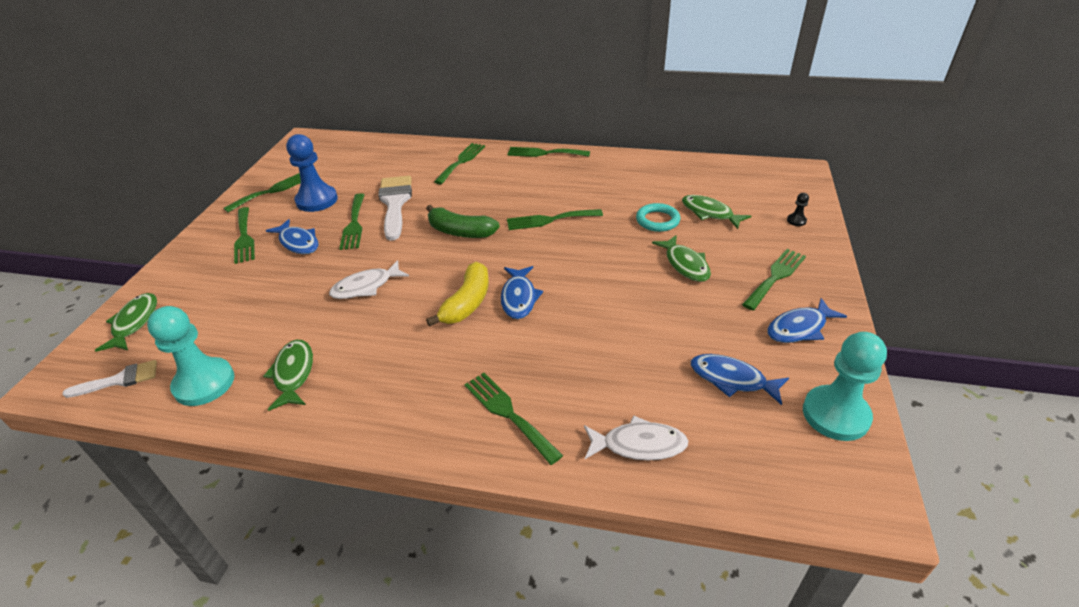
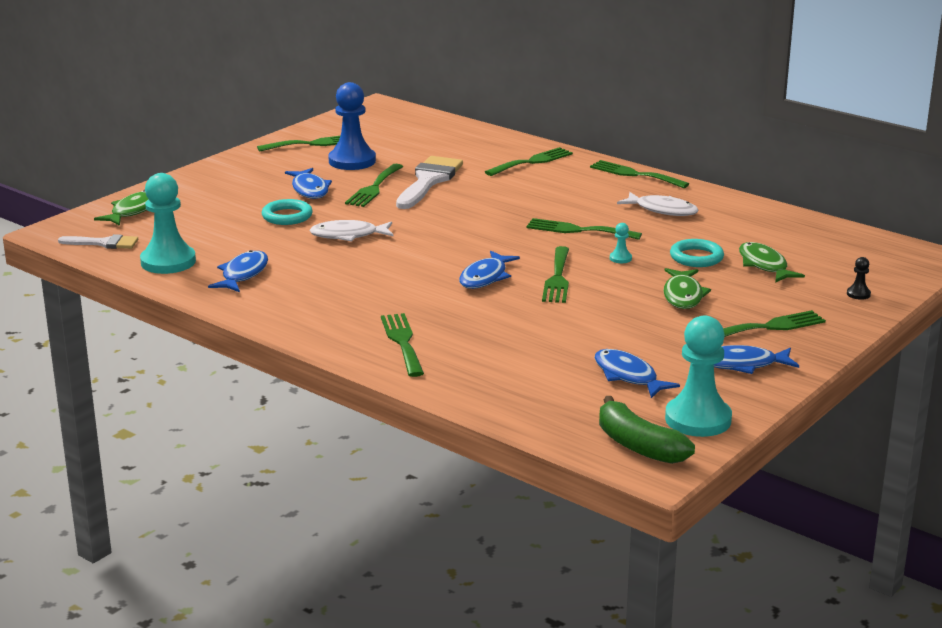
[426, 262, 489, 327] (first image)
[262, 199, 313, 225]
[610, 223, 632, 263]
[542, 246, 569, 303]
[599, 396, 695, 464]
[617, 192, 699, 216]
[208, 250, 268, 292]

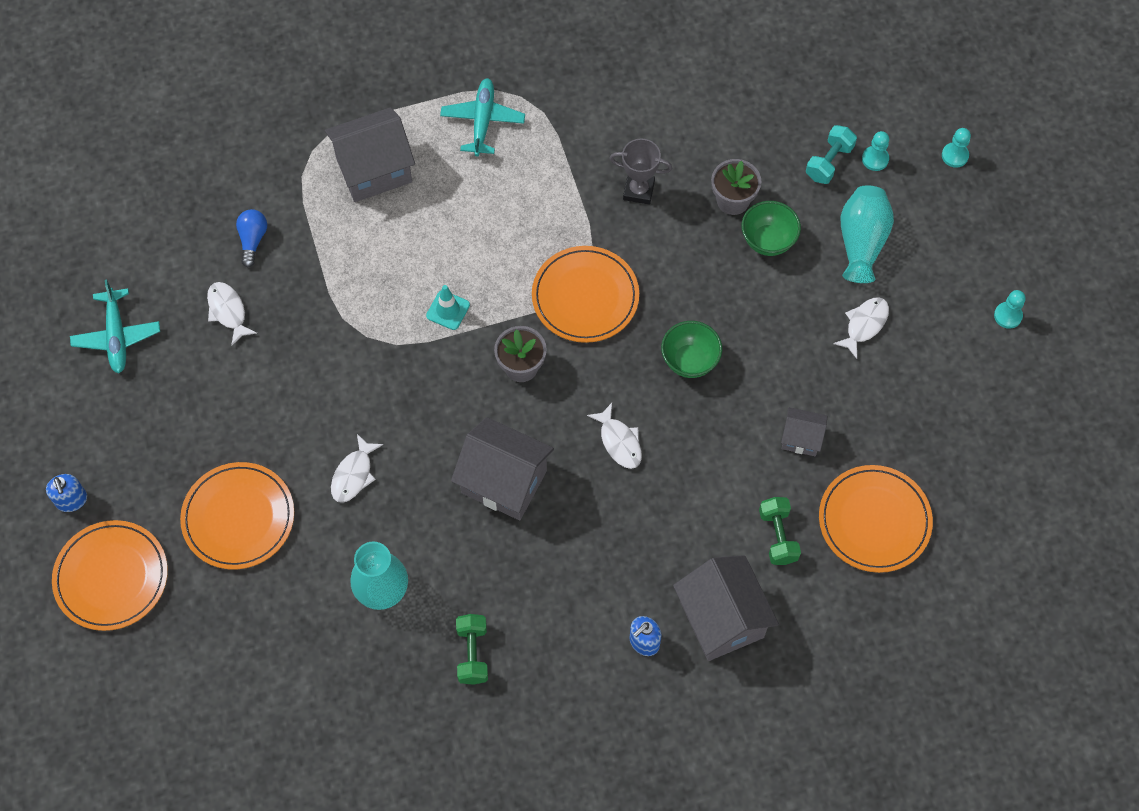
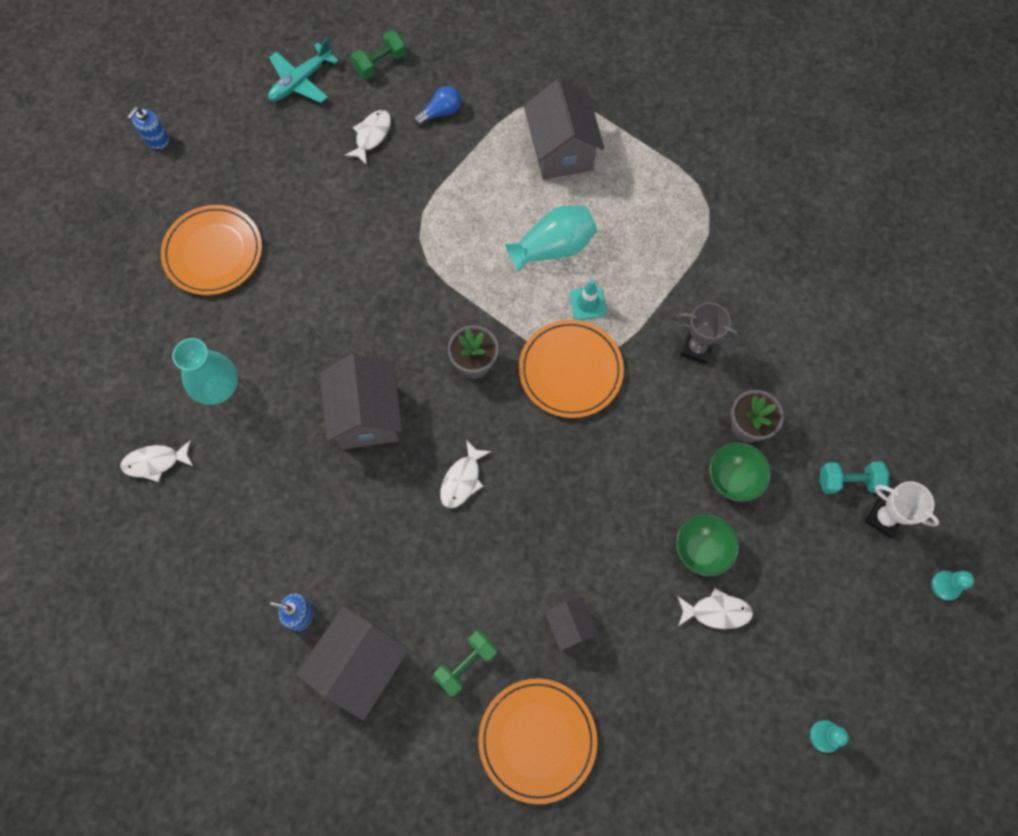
[52, 520, 168, 631] (first image)
[440, 78, 525, 157] (first image)
[120, 440, 194, 482]
[570, 280, 607, 320]
[351, 30, 407, 79]
[676, 514, 739, 576]
[505, 206, 597, 272]
[865, 481, 939, 538]
[524, 79, 604, 180]
[677, 303, 739, 364]

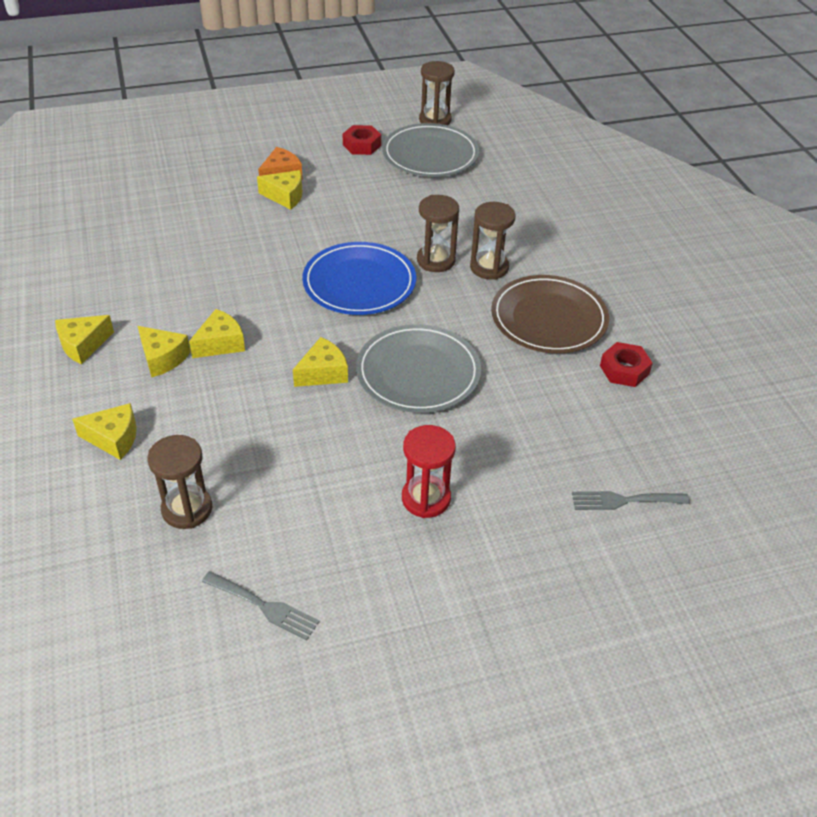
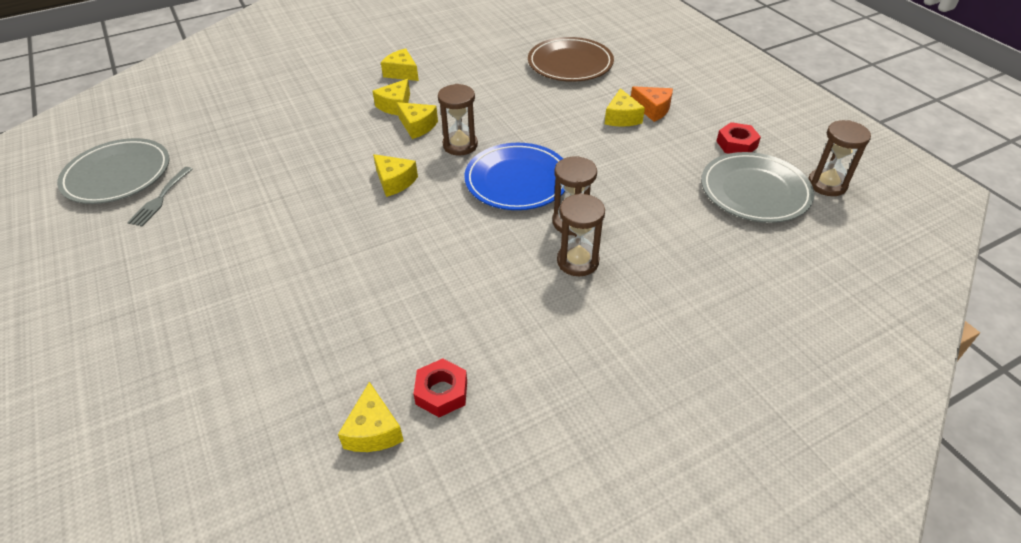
[402, 425, 456, 518] (first image)
[572, 491, 690, 510] (first image)
[338, 382, 404, 452]
[438, 84, 478, 156]
[57, 138, 170, 204]
[528, 37, 614, 82]

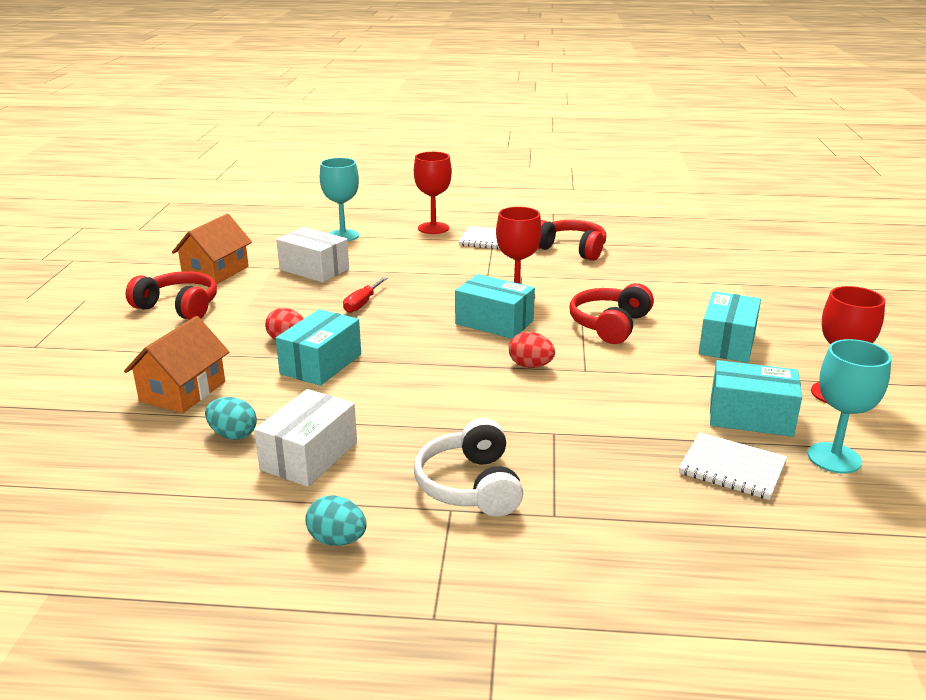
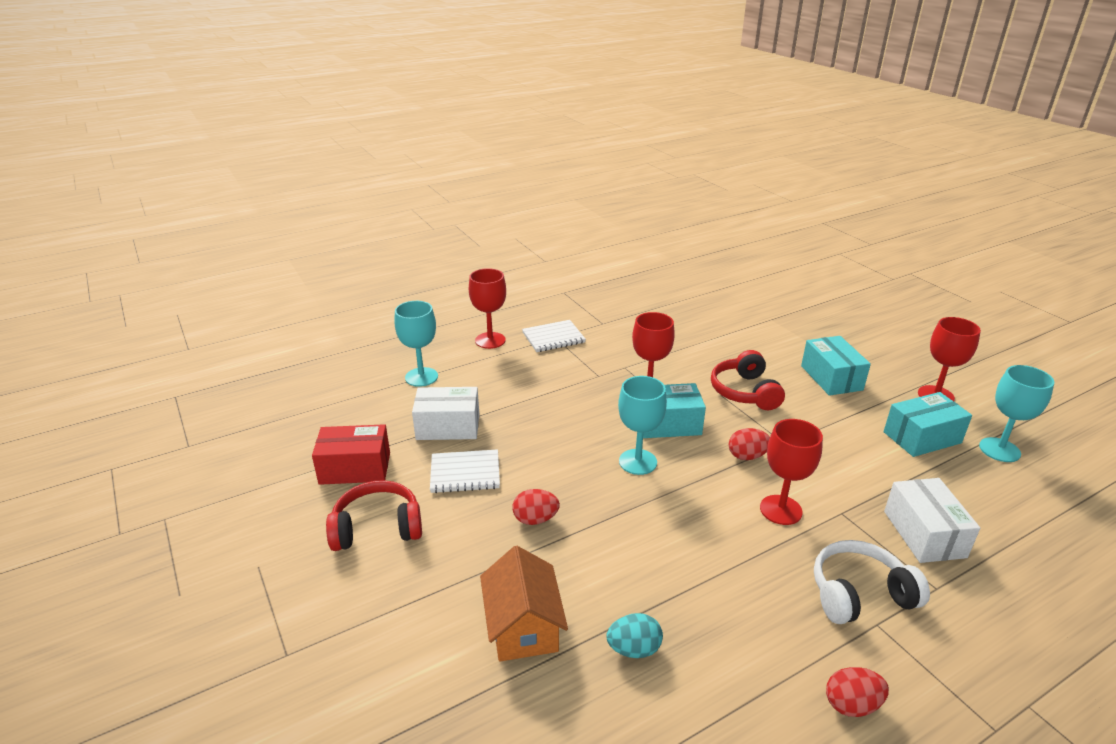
[276, 309, 361, 386] (first image)
[343, 277, 387, 313] (first image)
[538, 220, 606, 261] (first image)
[618, 376, 667, 475]
[760, 419, 823, 525]
[884, 478, 980, 563]
[430, 449, 500, 493]
[312, 424, 390, 485]
[826, 667, 889, 717]
[814, 540, 930, 624]

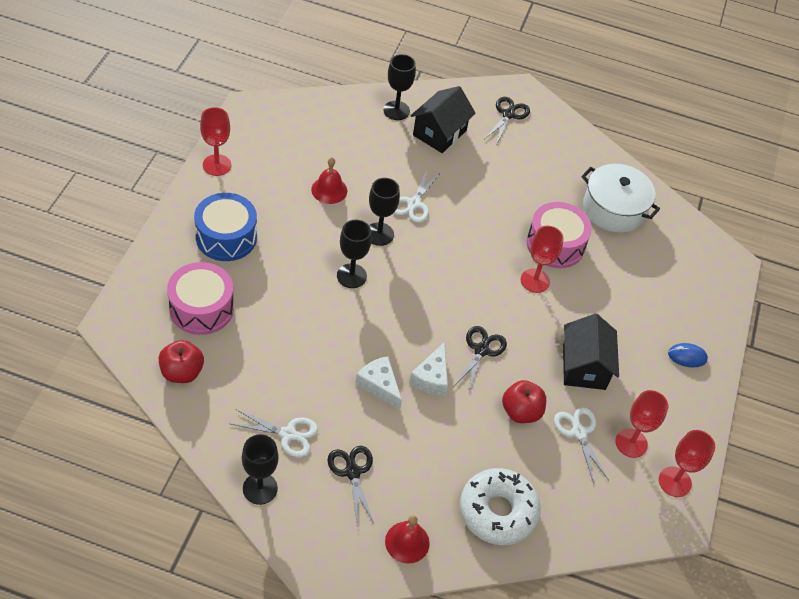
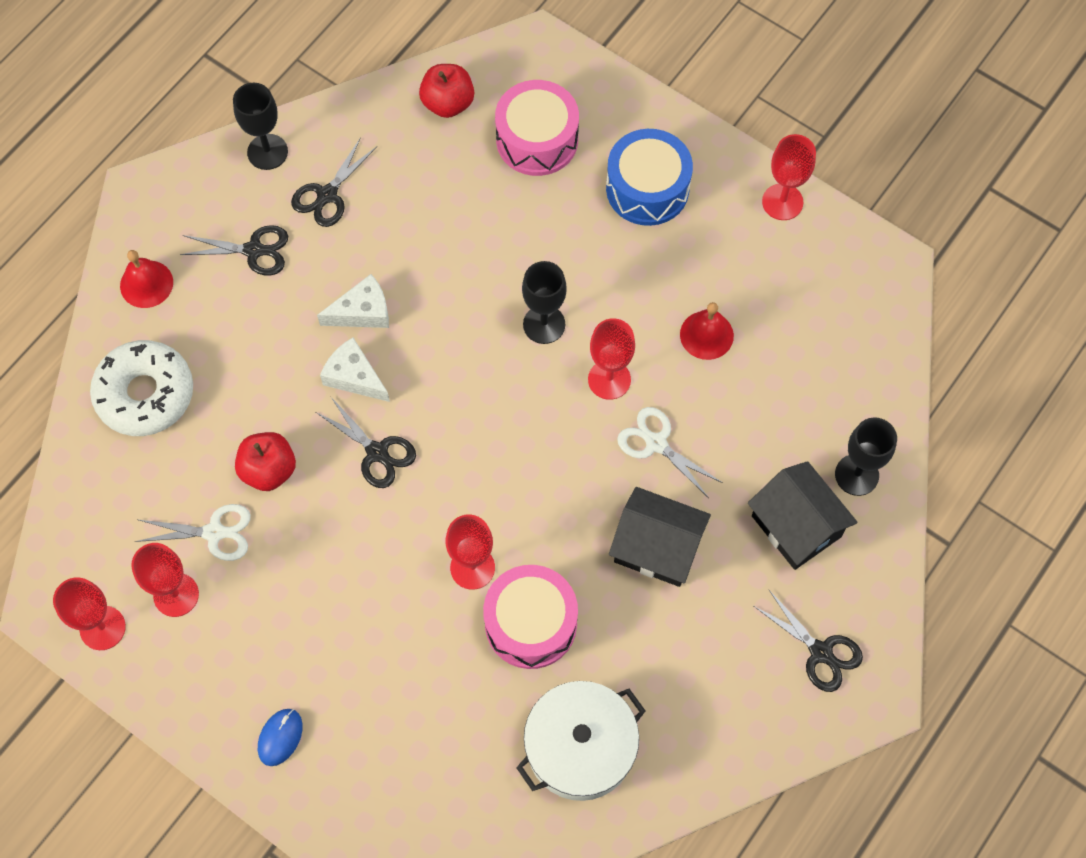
[609, 487, 711, 587]
[291, 137, 377, 227]
[588, 318, 635, 400]

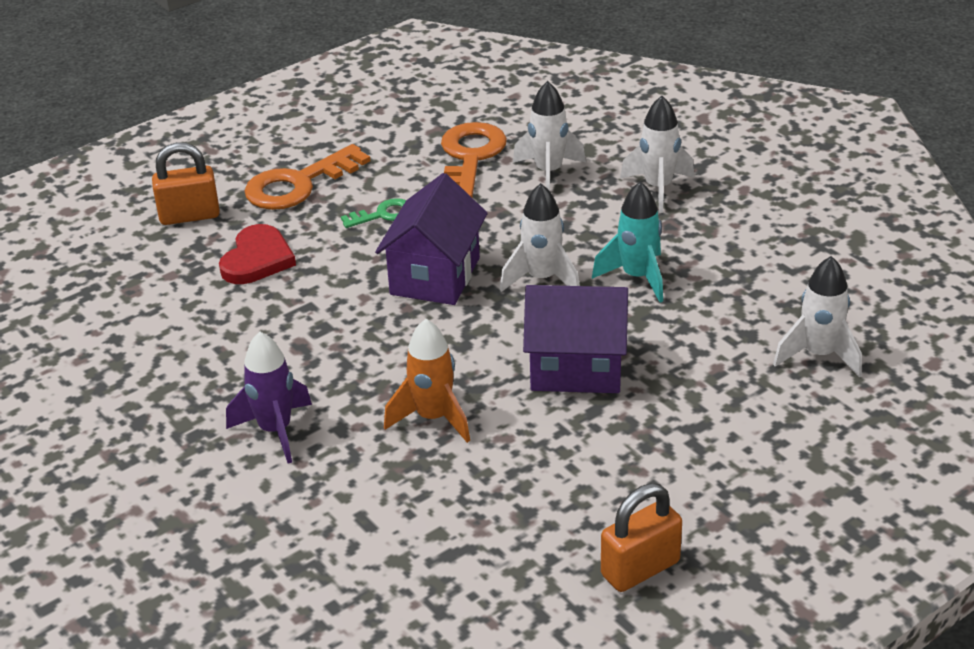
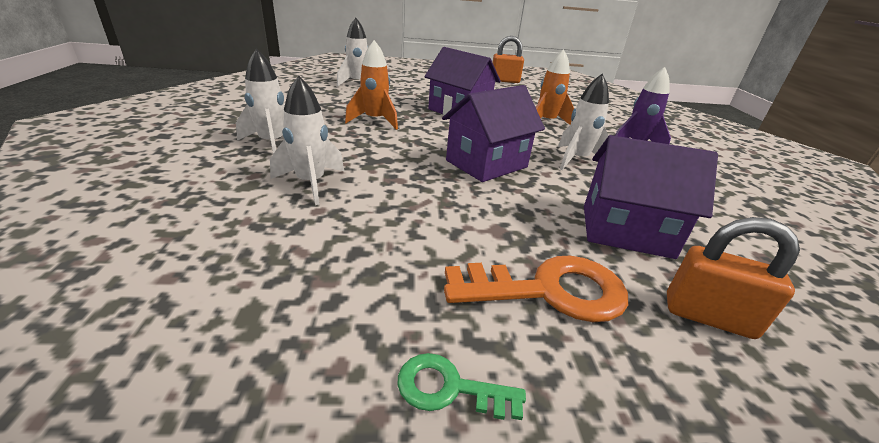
[441, 122, 507, 197] (first image)
[397, 353, 526, 420]
[558, 74, 609, 170]
[584, 135, 718, 259]
[345, 40, 398, 130]

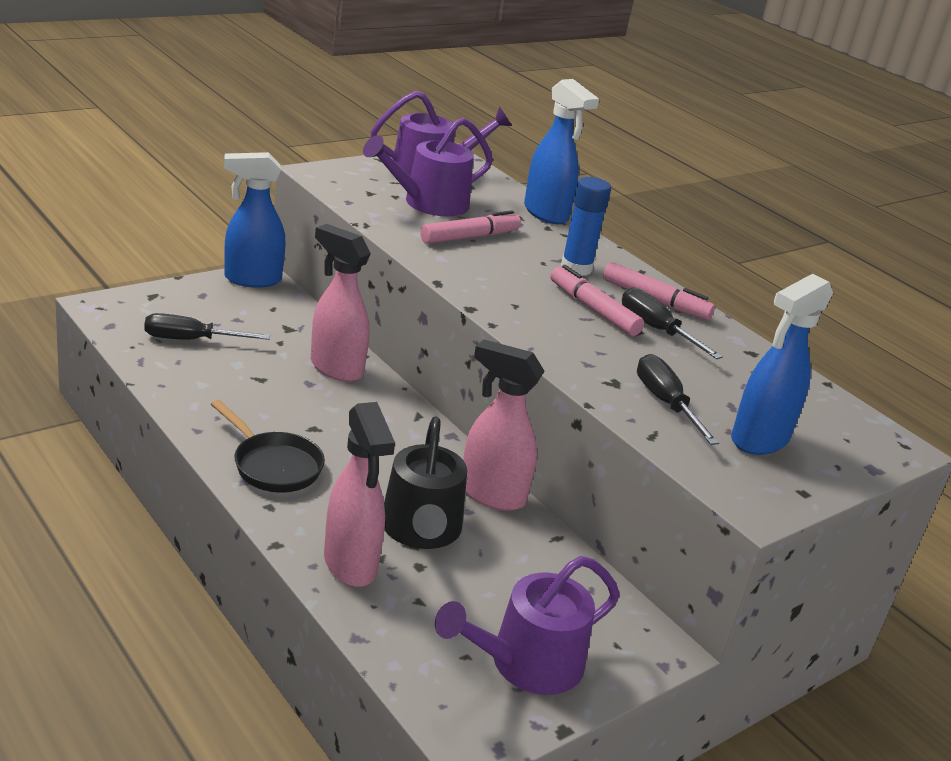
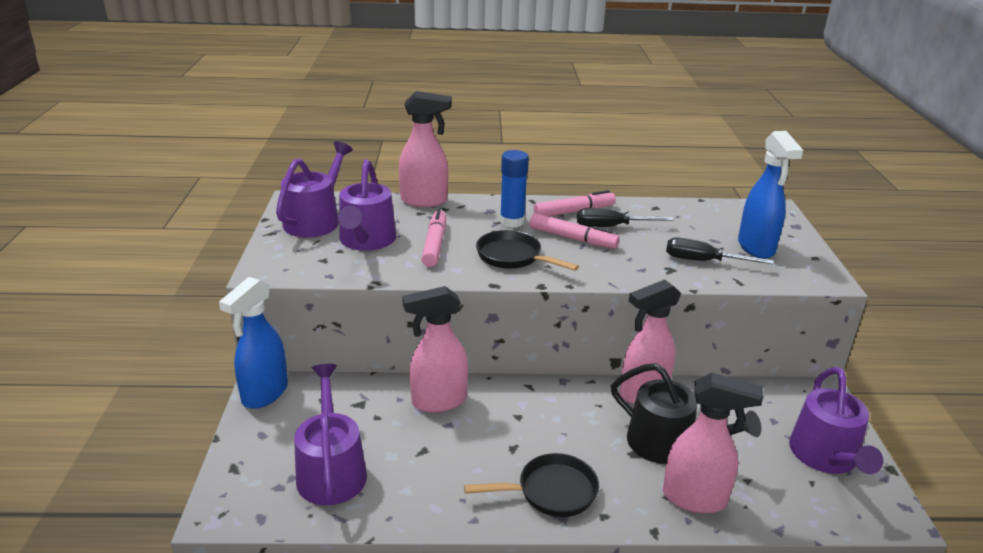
[476, 230, 579, 271]
[294, 364, 367, 505]
[399, 91, 452, 207]
[530, 213, 619, 249]

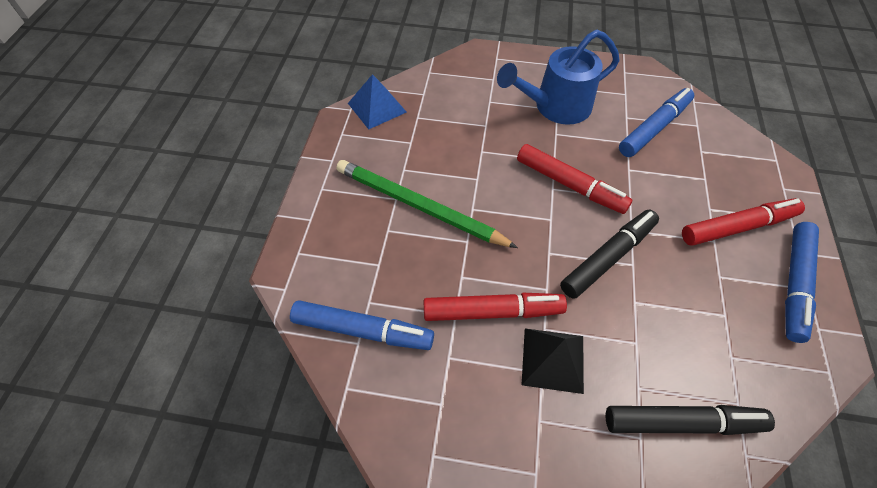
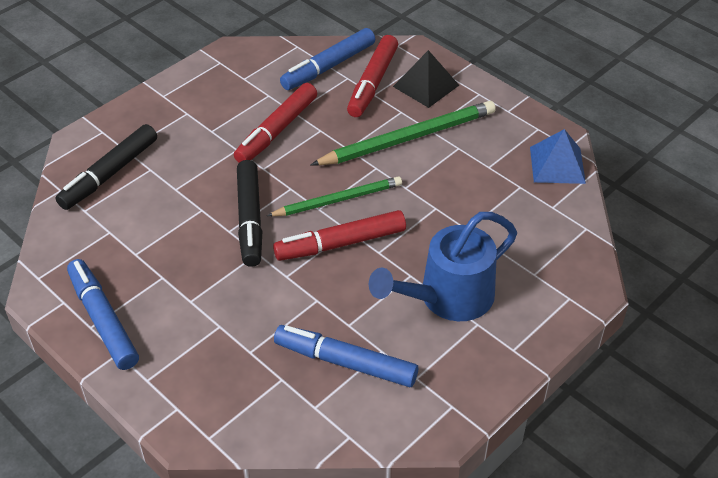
[267, 176, 402, 216]
[393, 50, 459, 108]
[347, 35, 398, 117]
[369, 212, 517, 321]
[274, 325, 418, 387]

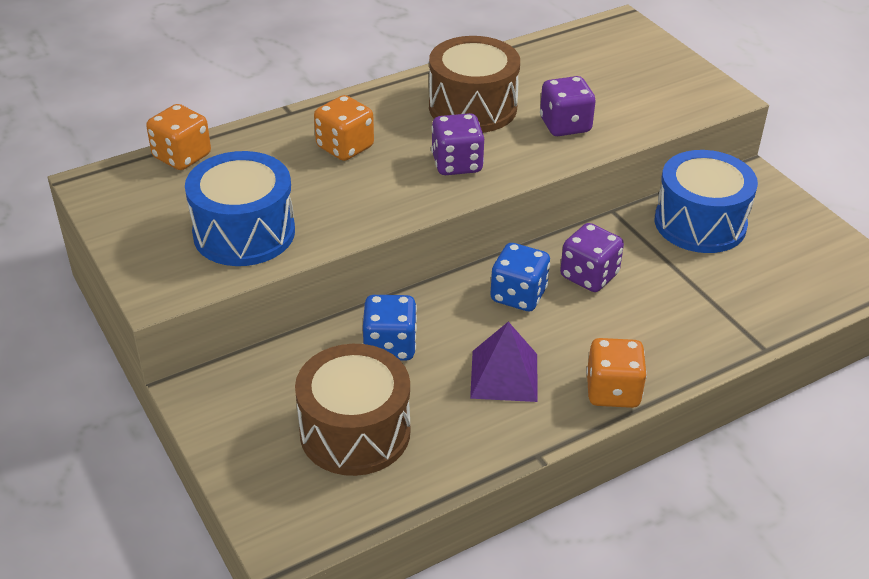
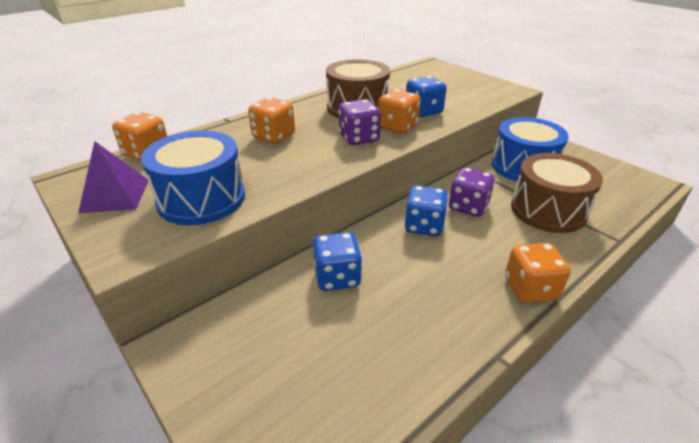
[378, 89, 421, 134]
[511, 153, 603, 233]
[78, 141, 148, 213]
[406, 76, 447, 117]

